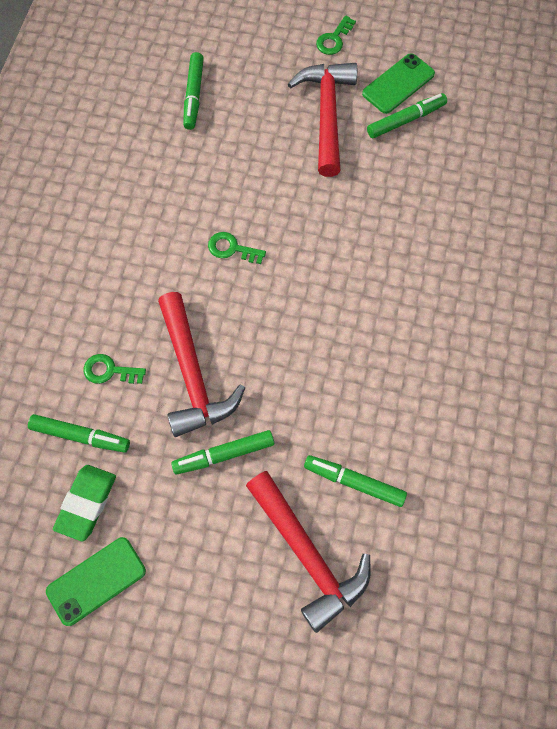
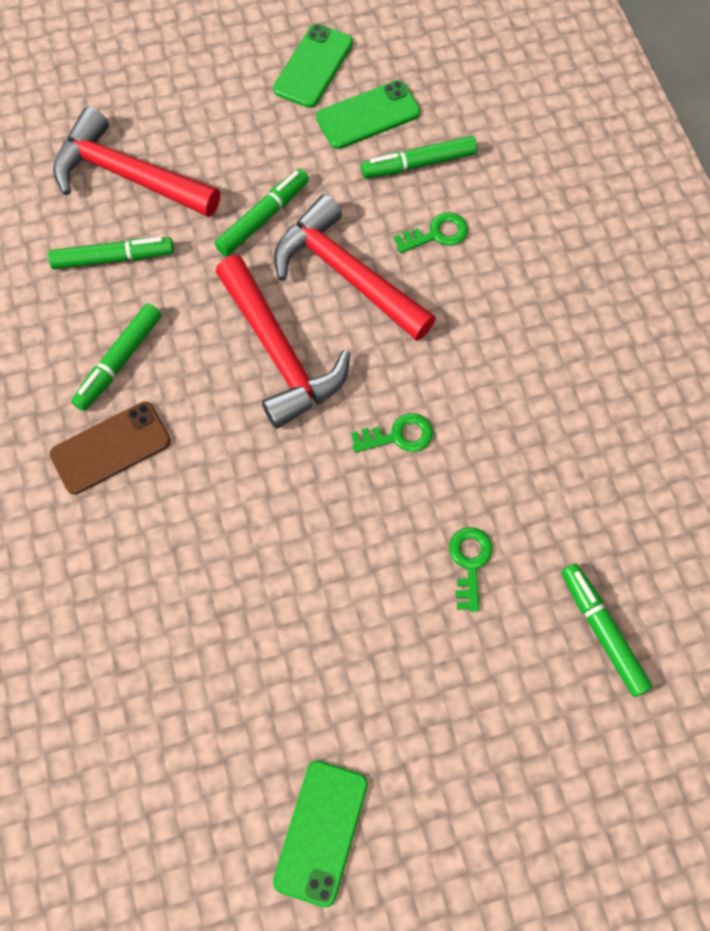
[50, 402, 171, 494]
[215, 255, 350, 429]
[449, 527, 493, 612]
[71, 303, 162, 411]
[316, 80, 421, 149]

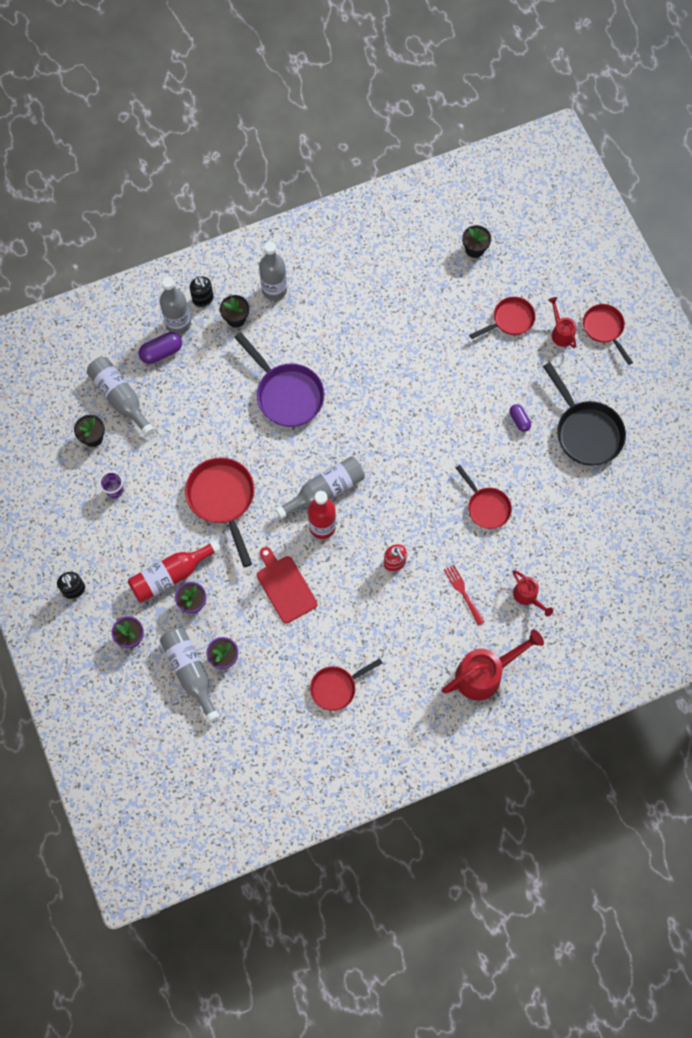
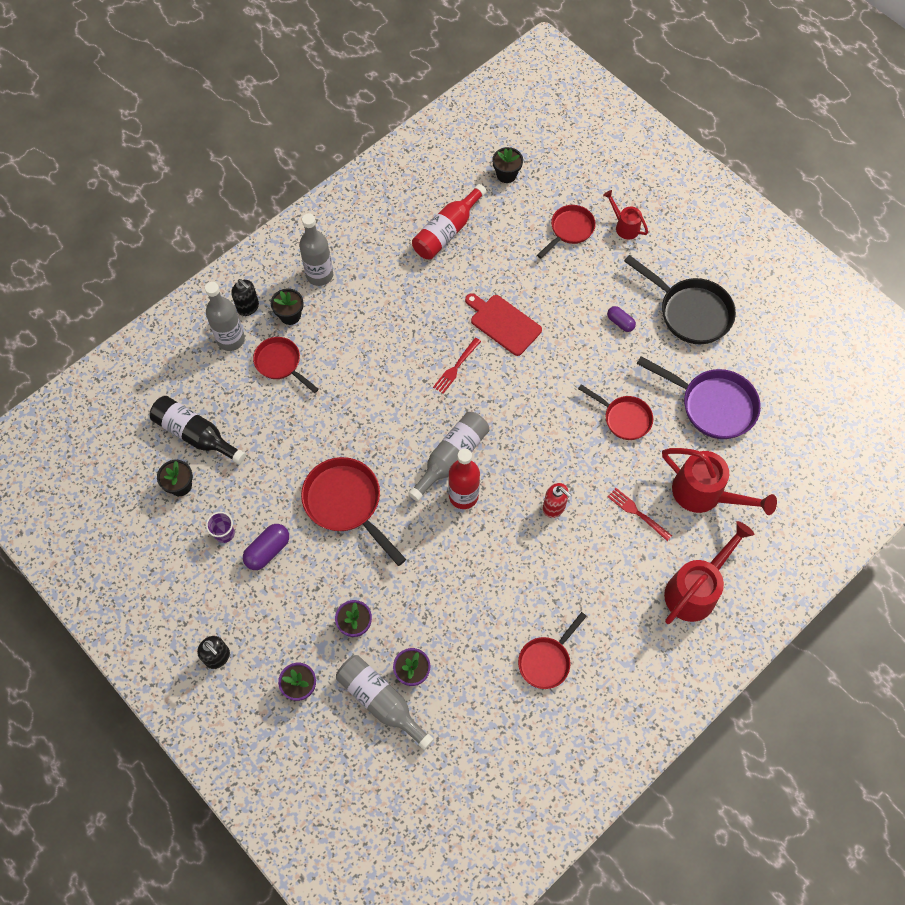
[433, 338, 481, 394]
[412, 184, 486, 259]
[243, 524, 289, 570]
[637, 356, 761, 439]
[465, 293, 542, 356]
[253, 337, 319, 393]
[150, 396, 246, 464]
[662, 448, 777, 515]

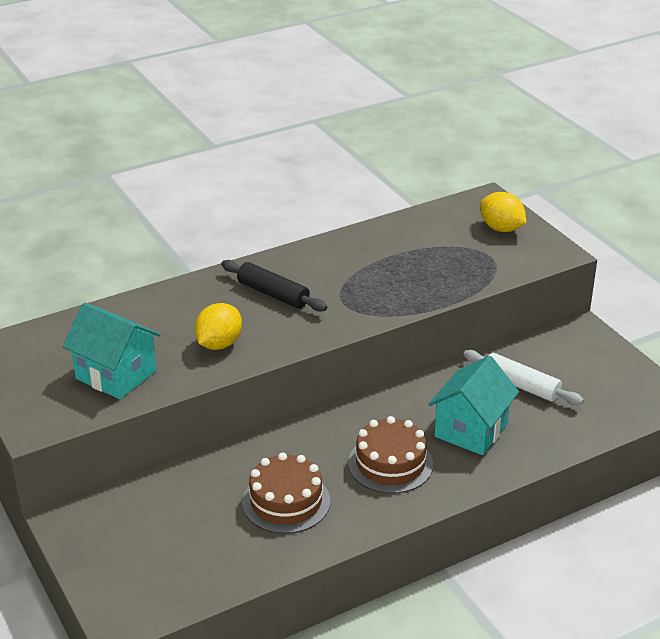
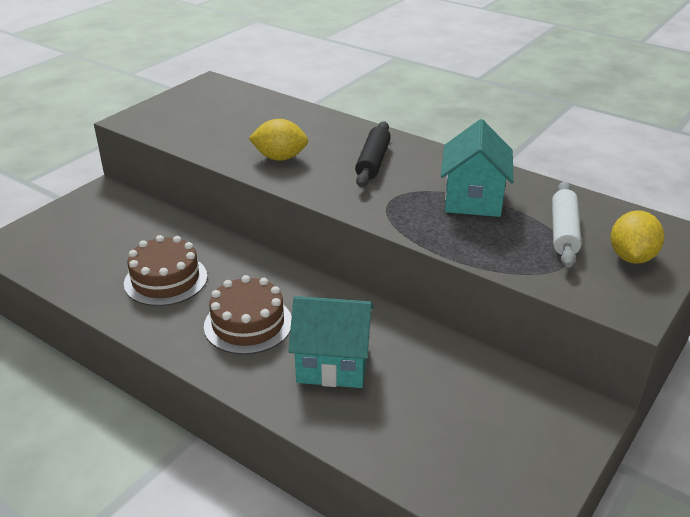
[441, 119, 514, 217]
[552, 182, 582, 268]

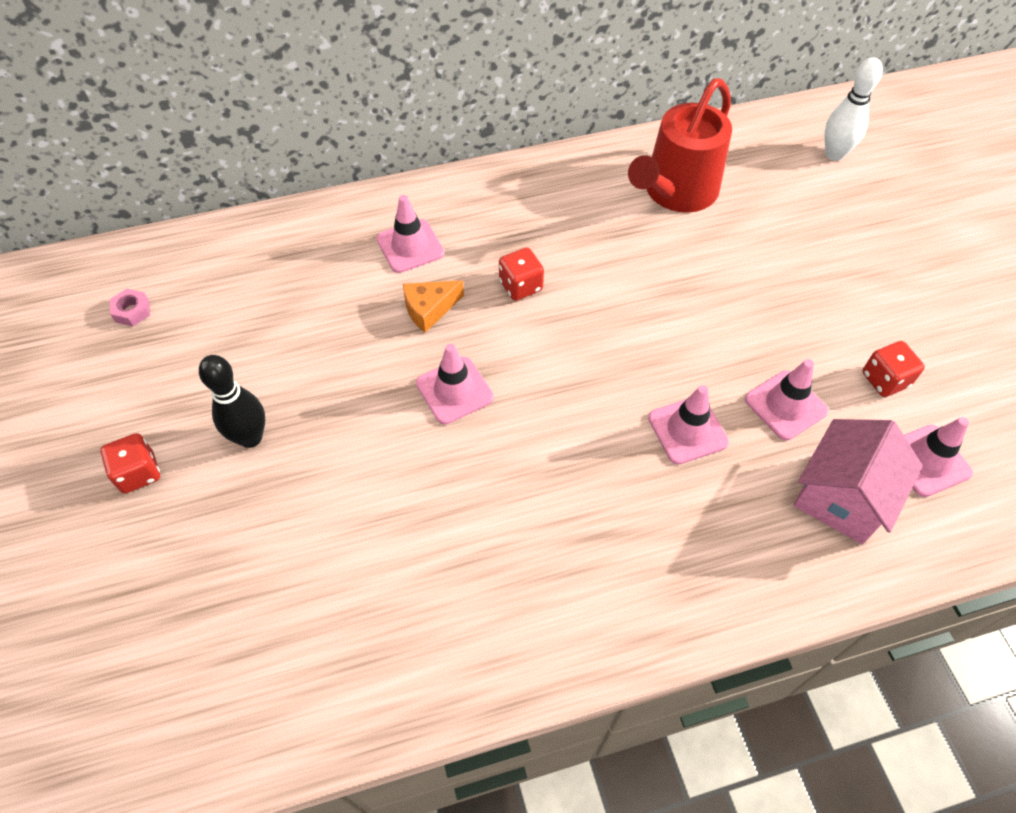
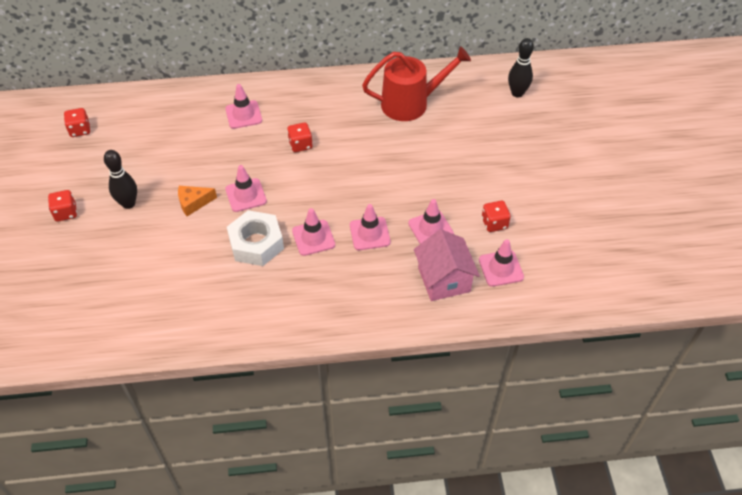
[227, 210, 284, 266]
[292, 208, 335, 256]
[178, 186, 217, 216]
[64, 108, 90, 137]
[508, 38, 534, 98]
[362, 46, 471, 121]
[414, 229, 480, 301]

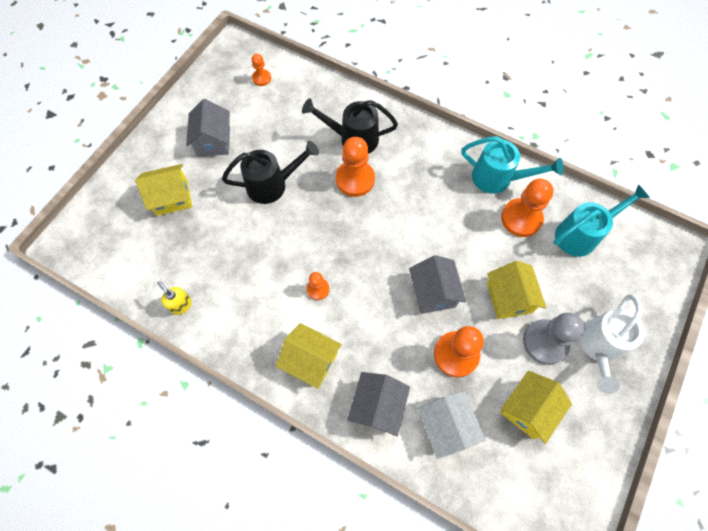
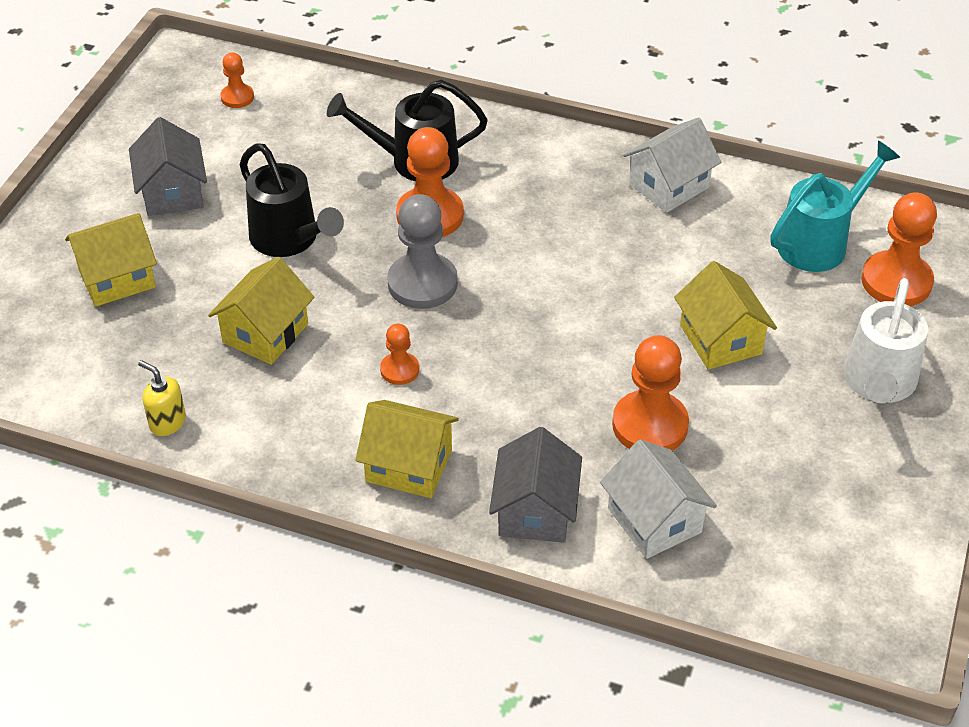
[409, 255, 466, 314] (first image)
[861, 192, 937, 306]
[208, 257, 314, 365]
[387, 194, 458, 309]
[623, 117, 721, 213]
[240, 143, 344, 257]

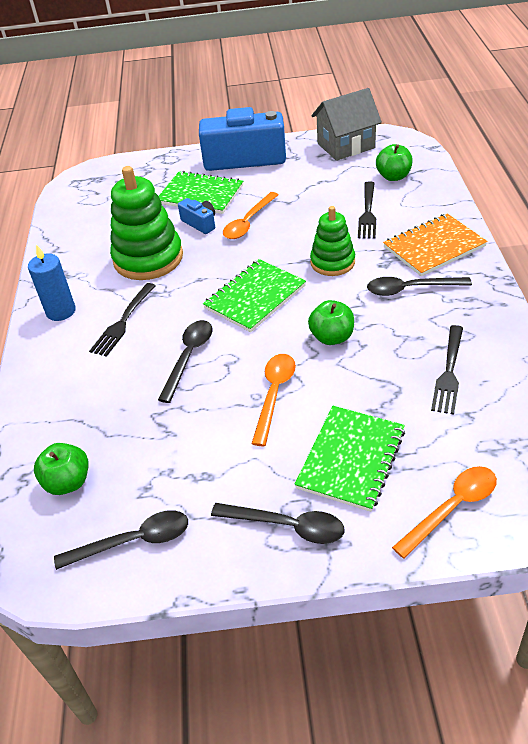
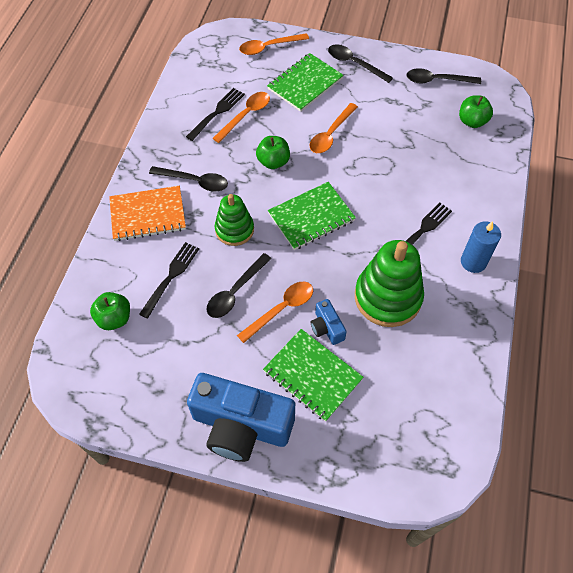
[311, 88, 382, 161] (first image)
[213, 92, 270, 143]
[207, 253, 272, 318]

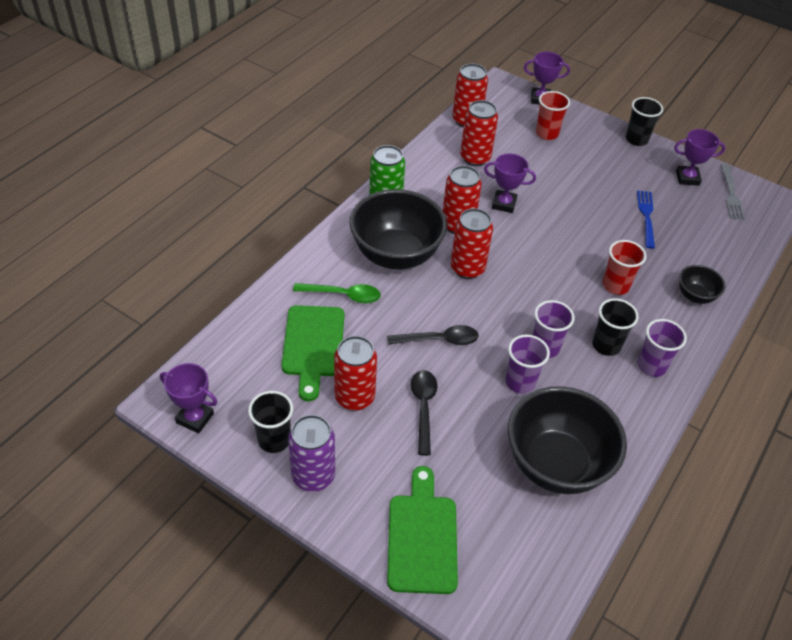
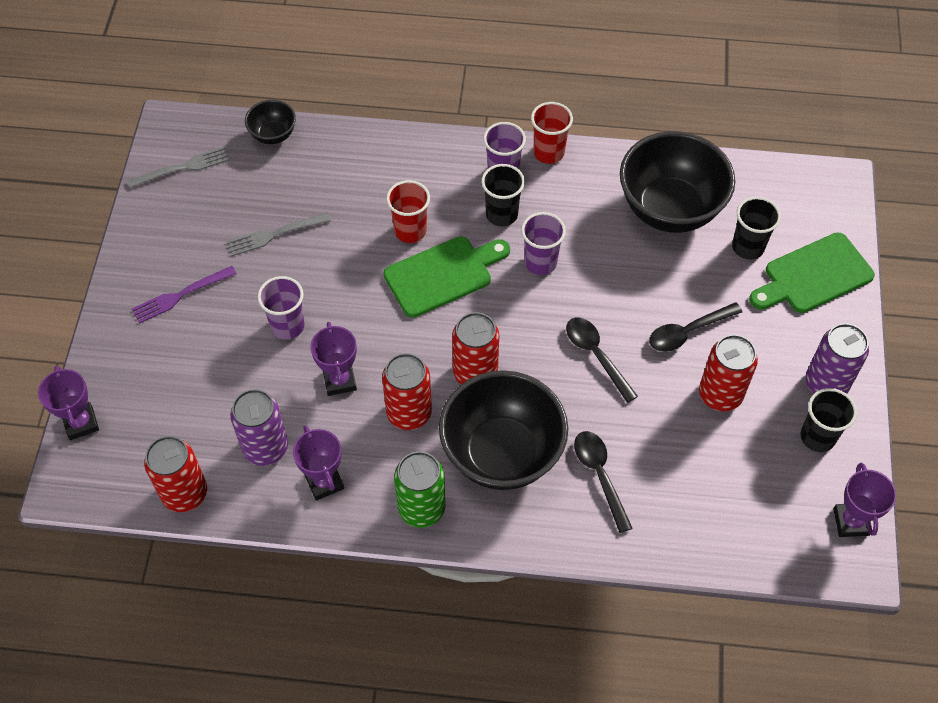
[132, 266, 237, 324]
[383, 236, 510, 318]
[258, 276, 304, 340]
[531, 102, 573, 164]
[732, 197, 781, 260]
[293, 425, 344, 501]
[245, 100, 296, 144]
[574, 431, 633, 533]
[230, 389, 288, 466]
[227, 212, 331, 256]

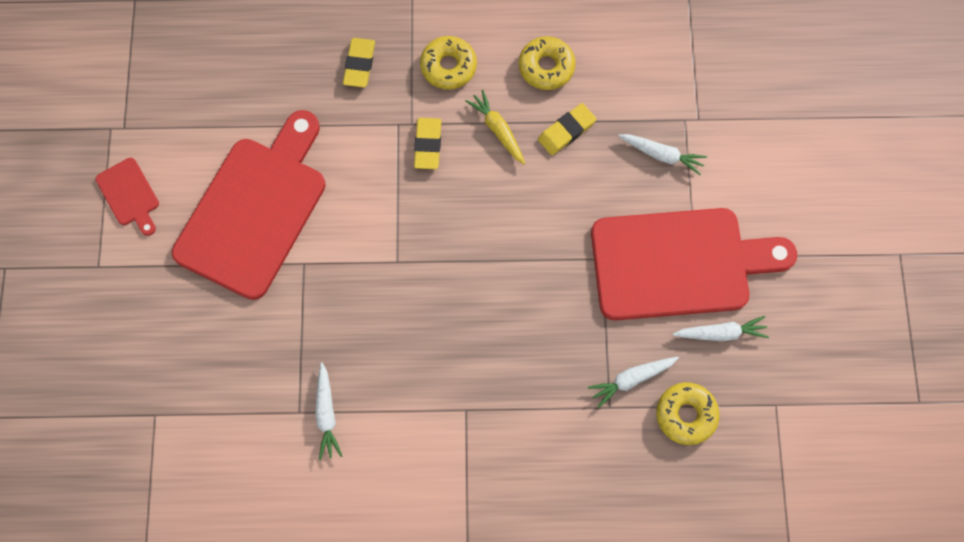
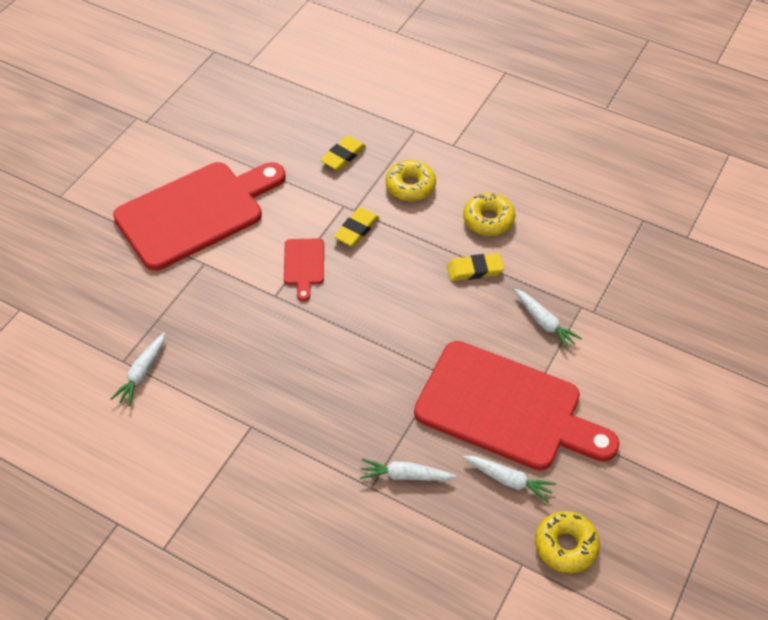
[465, 90, 525, 164] (first image)
[284, 238, 324, 301]
[535, 511, 600, 573]

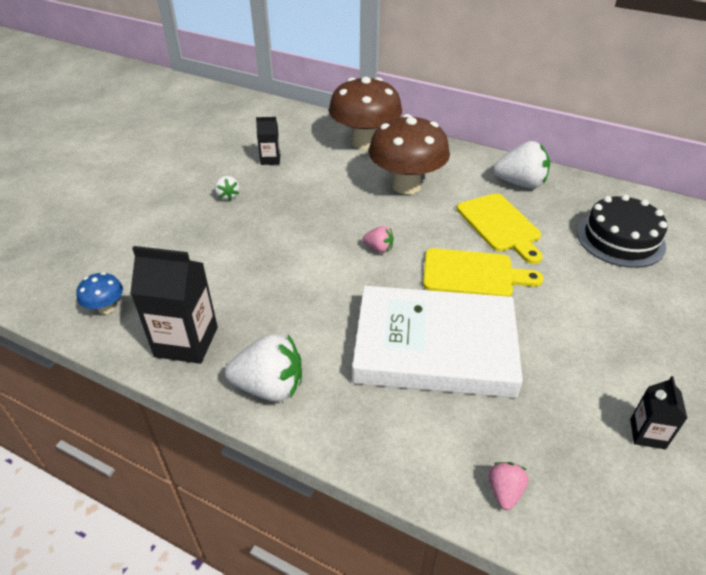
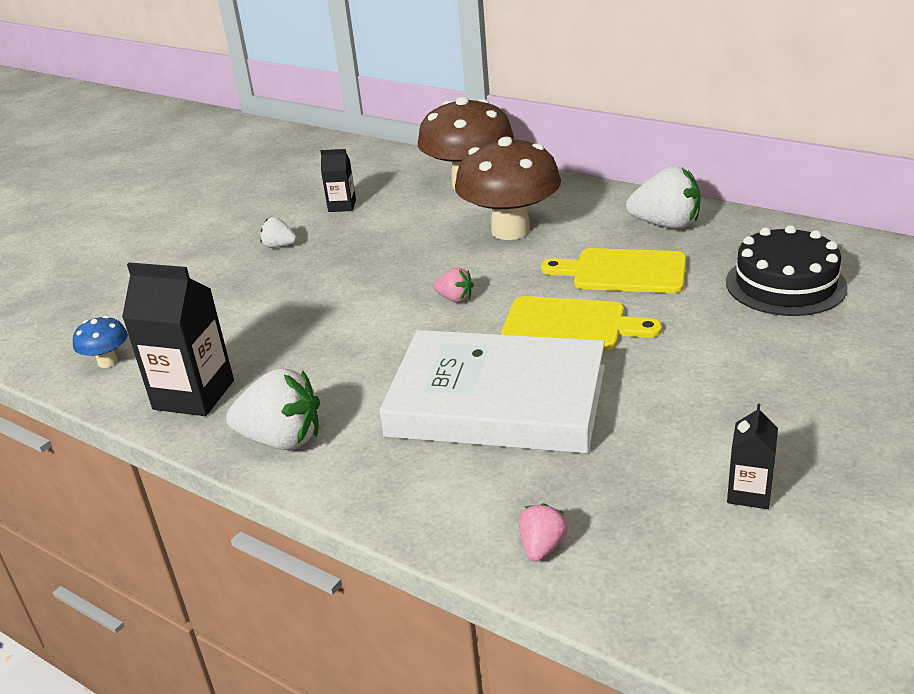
[260, 217, 297, 248]
[541, 248, 686, 293]

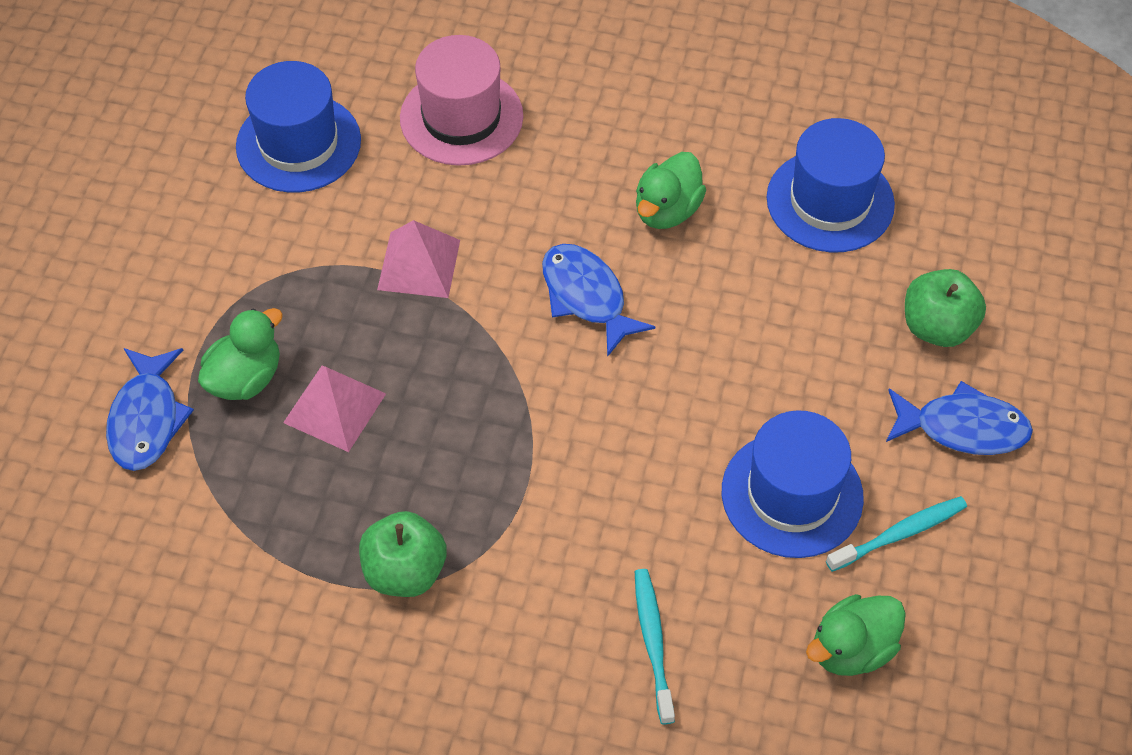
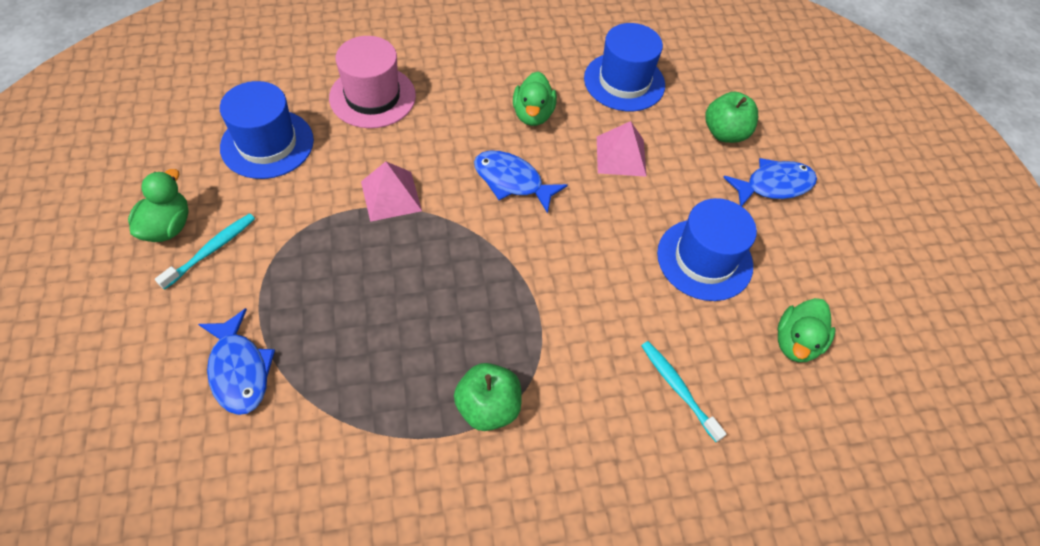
[128, 169, 189, 242]
[597, 121, 647, 177]
[155, 213, 255, 290]

